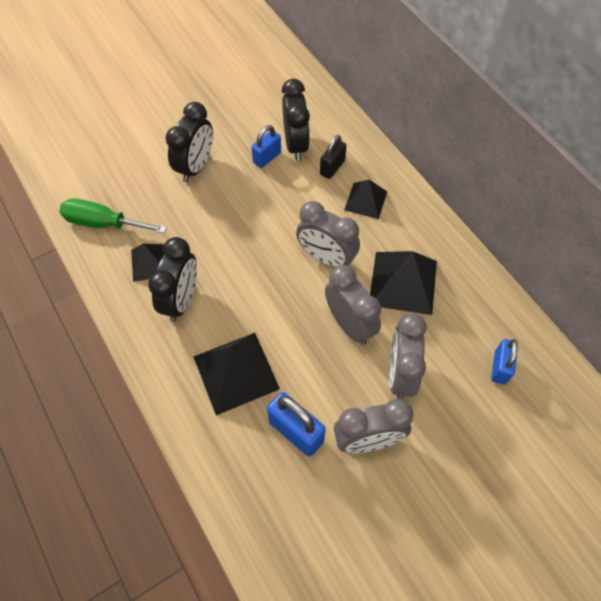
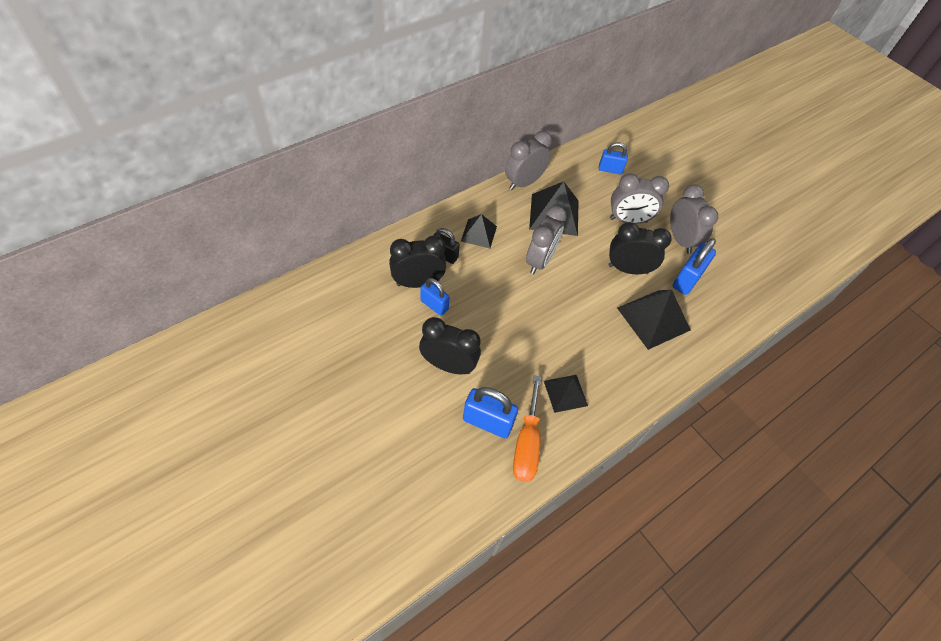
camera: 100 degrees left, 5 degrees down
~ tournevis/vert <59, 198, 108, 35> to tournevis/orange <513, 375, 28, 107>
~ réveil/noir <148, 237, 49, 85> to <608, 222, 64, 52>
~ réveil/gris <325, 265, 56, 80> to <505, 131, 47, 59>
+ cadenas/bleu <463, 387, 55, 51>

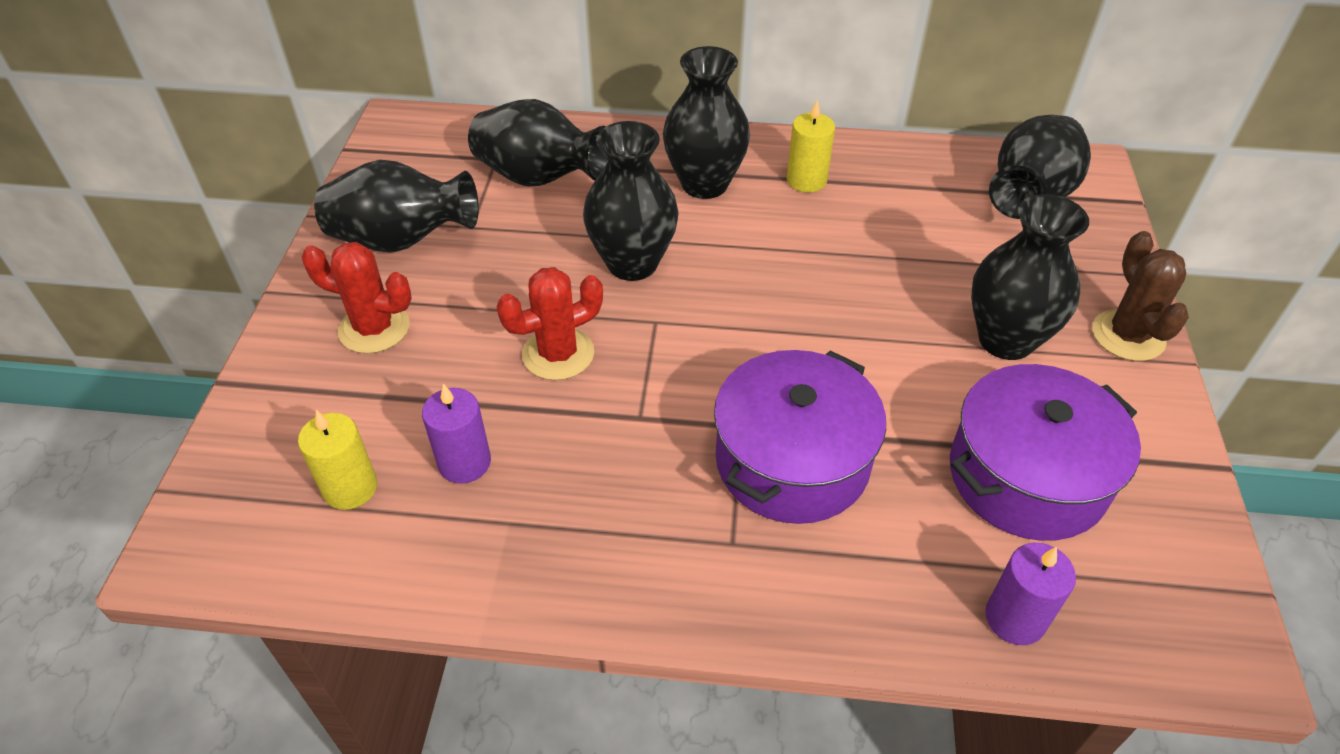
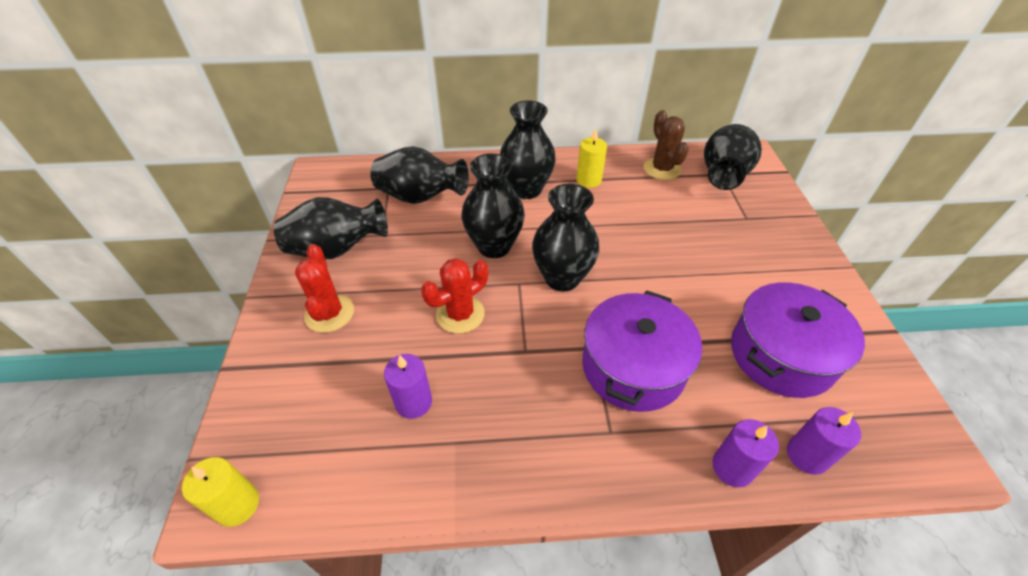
camera: 10 degrees left, 0 degrees up
~ bougie/jaune <298, 410, 79, 100> to <182, 457, 77, 70>
~ cactus/rouge <302, 242, 110, 112> = <295, 244, 59, 89> 75 degrees clockwise
~ vase/noir <971, 194, 118, 166> to <532, 184, 67, 108>
~ cactus/marron <1092, 231, 97, 130> to <644, 110, 45, 70>
+ bougie/violet <712, 419, 67, 68>

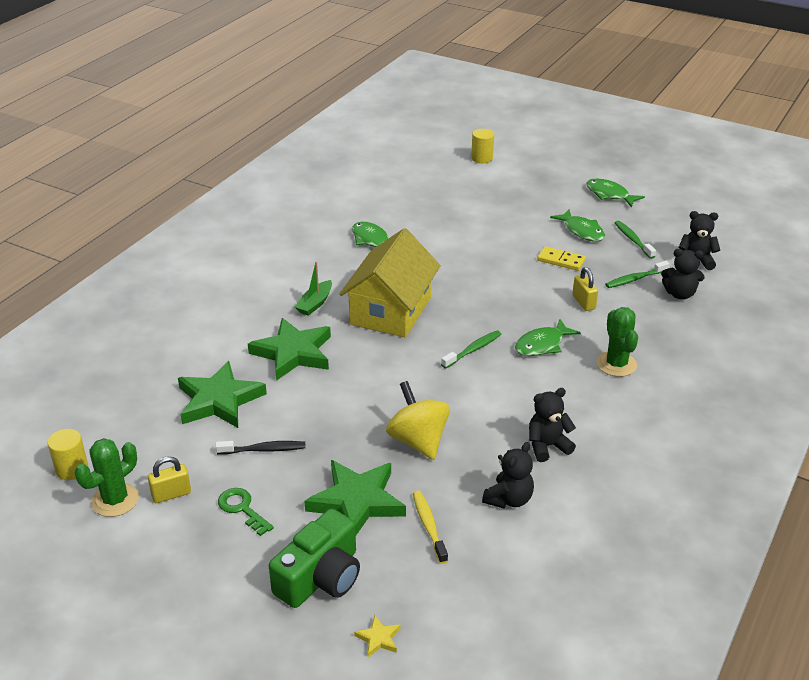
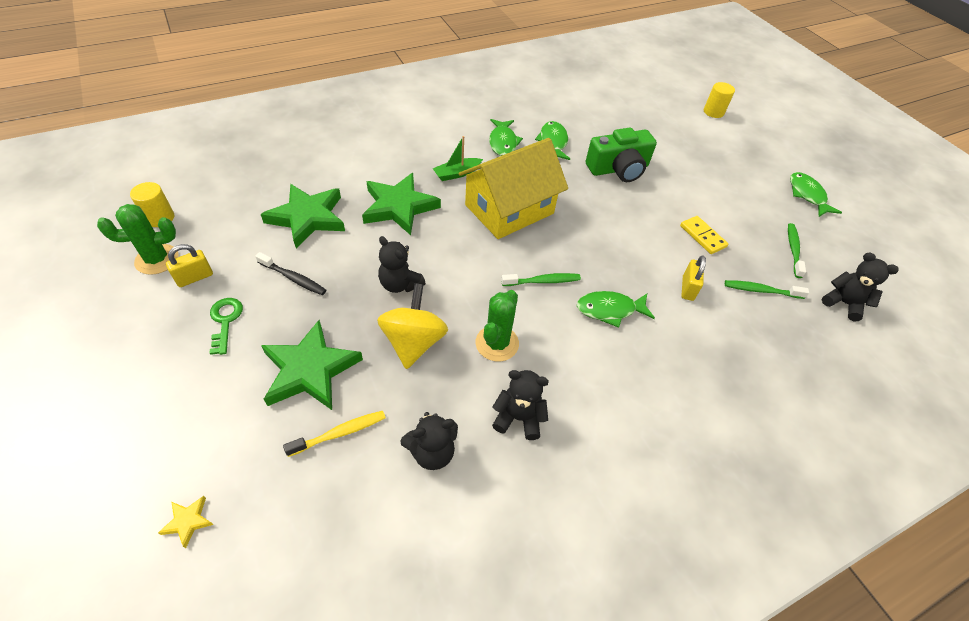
camera: 30 degrees right, 15 degrees up
~ cadenas/jaune <148, 456, 43, 47> = <166, 244, 47, 43> 45 degrees counterclockwise
~ appareil photo/vert <269, 508, 91, 100> to <586, 128, 71, 54>
~ brosse à dents/jaune <413, 491, 35, 73> = <283, 411, 103, 46> 45 degrees clockwise
~ poisson/vert <550, 209, 55, 32> to <489, 119, 34, 37>
~ cactus/vert <597, 307, 41, 70> to <476, 290, 43, 72>
~ ours en peluche/noir <661, 249, 44, 50> to <378, 236, 47, 57>

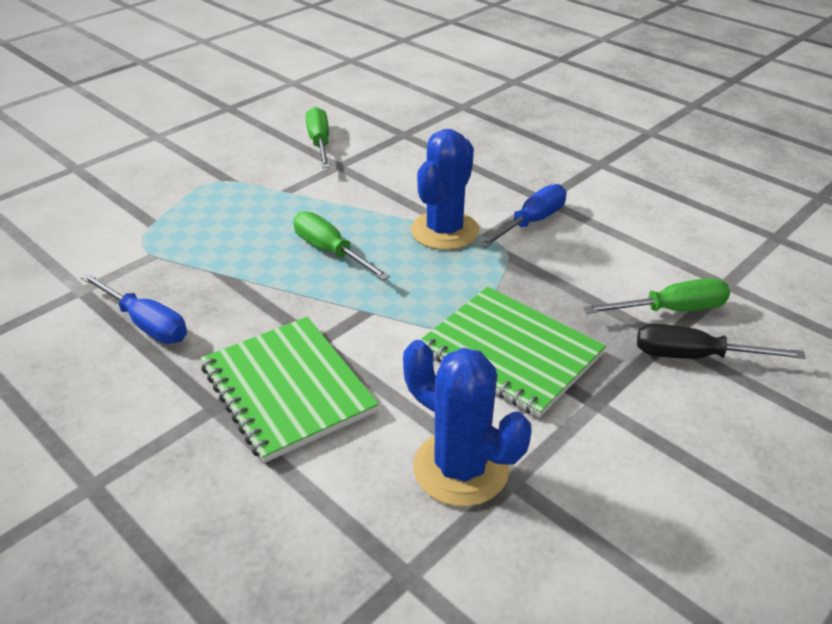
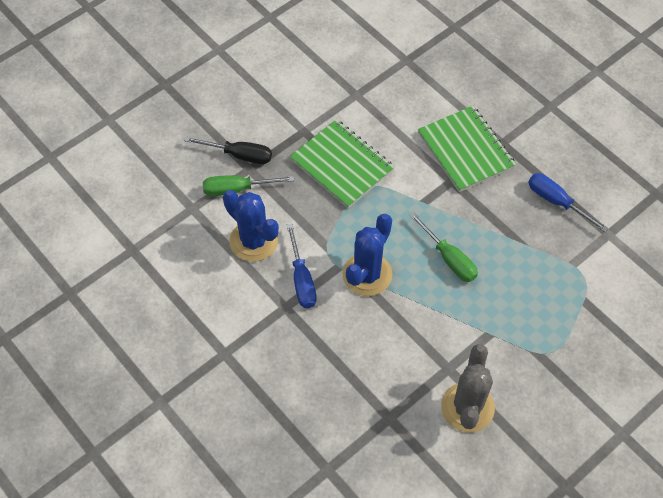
camera: 175 degrees left, 20 degrees up
~ tournevis/vert <306, 107, 24, 61> to cactus/gris <441, 344, 54, 88>
~ cactus/bleu <403, 340, 129, 167> to <223, 190, 56, 72>
~ tournevis/bleu <479, 184, 88, 64> = <287, 224, 30, 84> 60 degrees counterclockwise

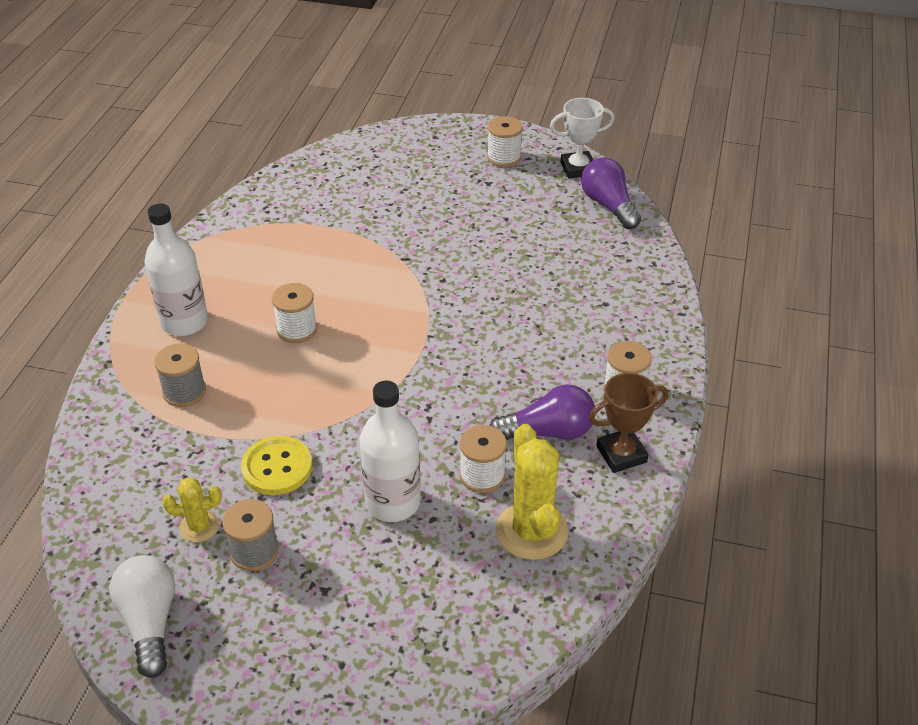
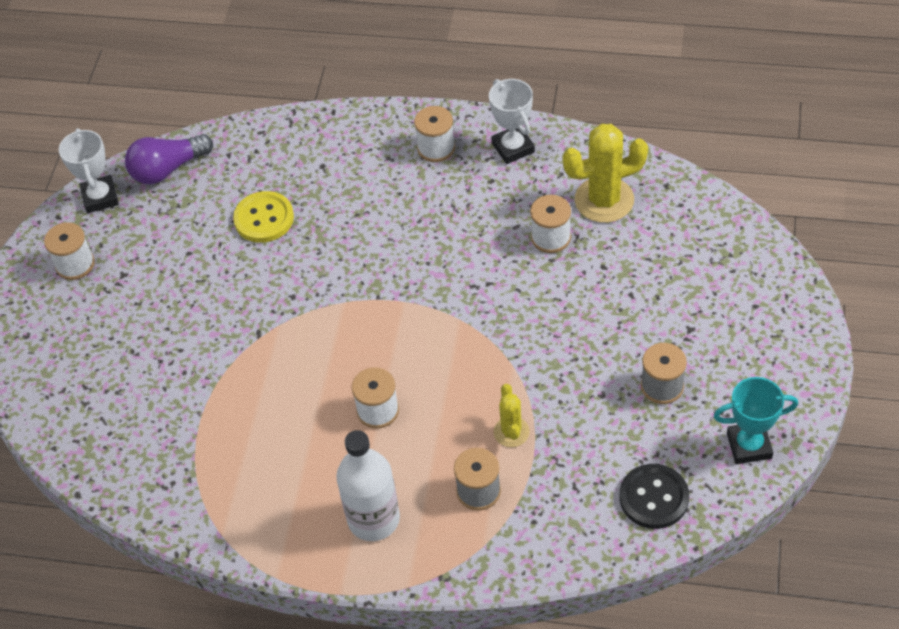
camera: 90 degrees left, 10 degrees up
~ ampoule/blanc <109, 555, 66, 123> to trophée/turquoise <714, 377, 84, 87>
~ cactus/jaune <162, 477, 60, 65> to <494, 384, 36, 63>
~ bouton/jaune <241, 436, 71, 59> to <233, 191, 61, 52>
- bouteille/blanc <360, 381, 61, 141>
- ampoule/violet <489, 384, 106, 56>
~ trophée/marron <589, 373, 79, 100> to trophée/blanc <489, 79, 46, 85>
+ bouton/noir <620, 464, 69, 65>

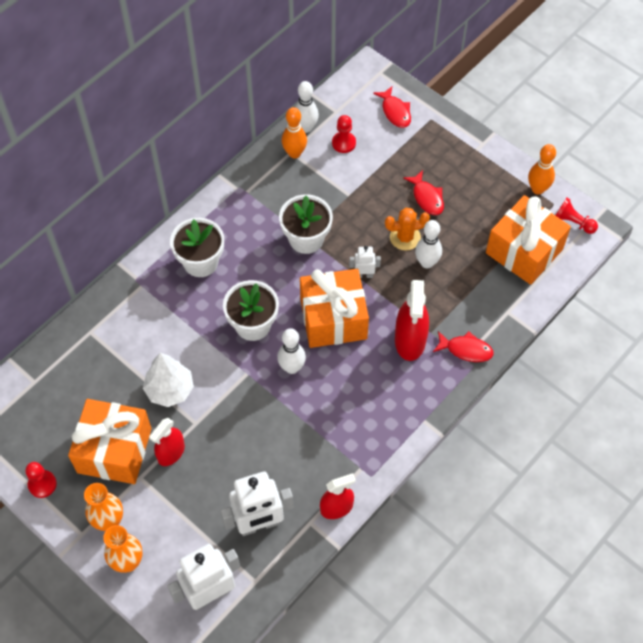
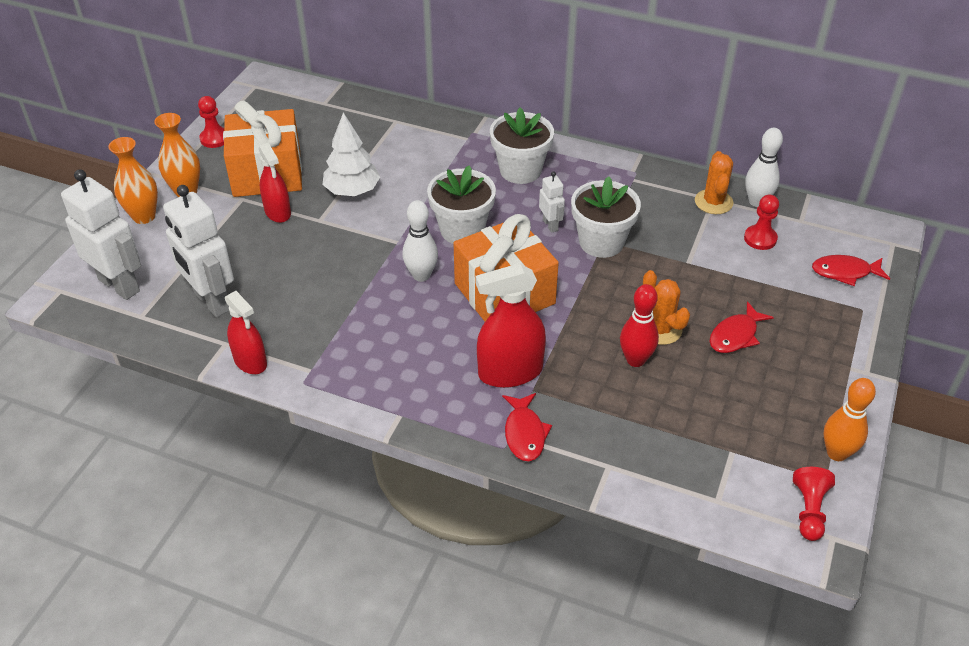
camera: 70 degrees right, 15 degrees down
~ vaporisateur/rouge <149, 418, 36, 48> = <259, 143, 32, 80> 135 degrees counterclockwise
~ quille/orange <282, 107, 25, 51> to cactus/orange <695, 151, 38, 63>
~ robot/blanc <349, 246, 32, 32> to <539, 171, 26, 62>
~ poisson/rouge <373, 86, 38, 42> = <812, 255, 78, 31> 45 degrees clockwise
~ quille/blanc <415, 220, 27, 48> to quille/rouge <620, 284, 39, 83>
- cadeau/orange <486, 195, 85, 90>

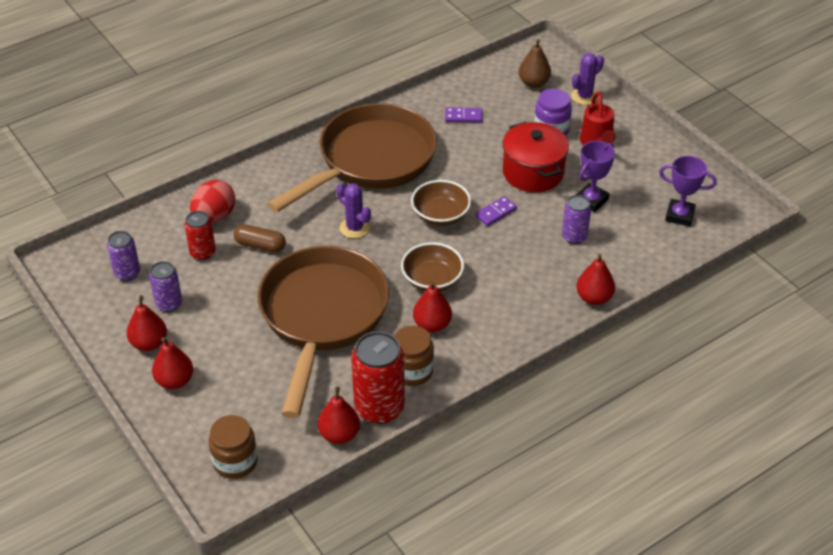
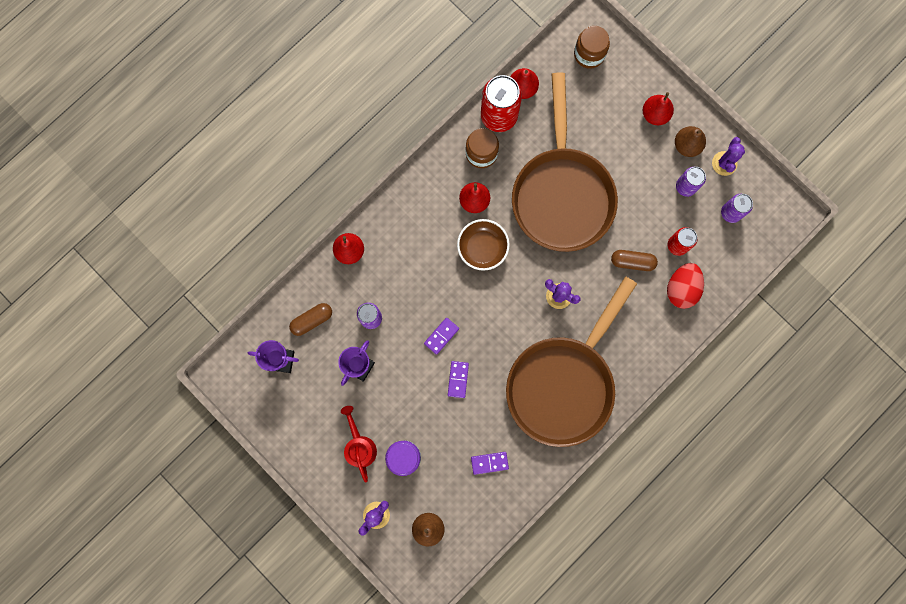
camera: 170 degrees right, 35 degrees up
~ poire/rouge <127, 295, 40, 56> to poire/marron <675, 126, 31, 31>
- bol/marron <411, 180, 60, 46>
- marmite/rouge <502, 122, 67, 70>
+ gélule/marron <289, 303, 43, 33>
+ domino/violet <448, 361, 21, 37>
+ cactus/violet <712, 137, 33, 39>

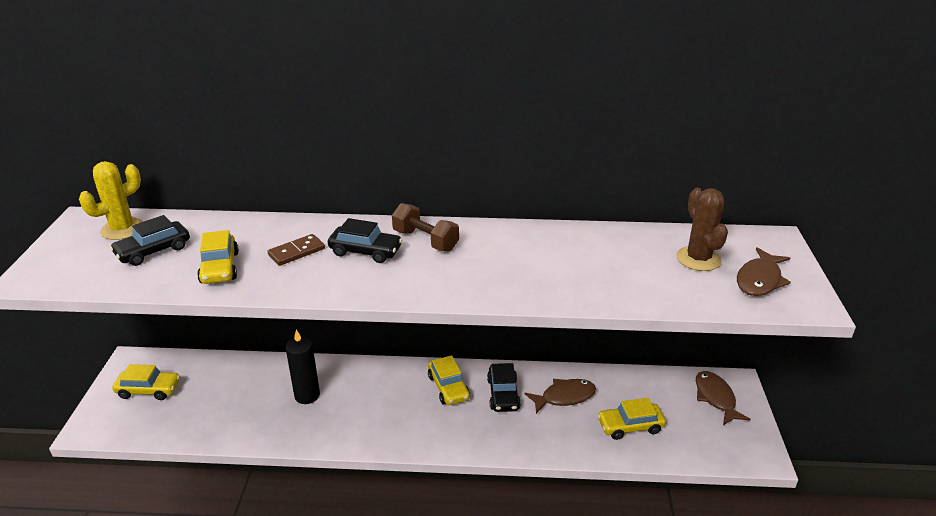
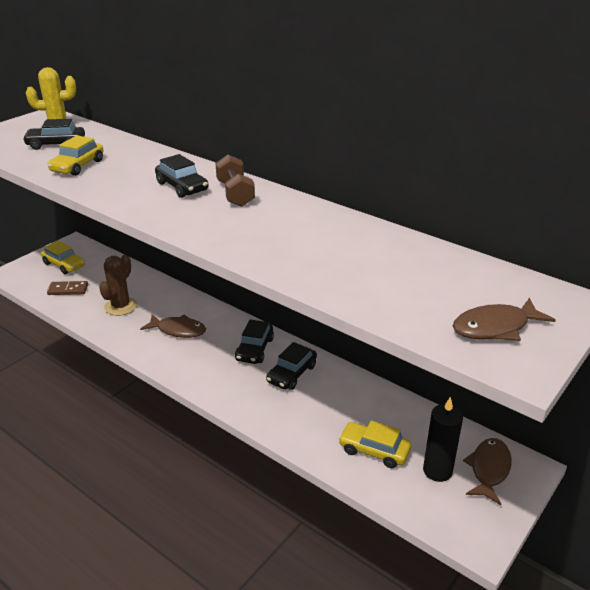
camera: 35 degrees right, 0 degrees up
~ domino/marron <267, 234, 58, 32> to <47, 281, 41, 14>
~ bougie/noir <286, 329, 34, 75> to <423, 397, 40, 85>
~ voiture/jaune <428, 355, 42, 50> to voiture/noir <235, 319, 39, 45>
~ poisson/marron <525, 379, 71, 35> to <140, 314, 66, 24>
~ cactus/marron <676, 188, 52, 83> to <99, 255, 38, 61>

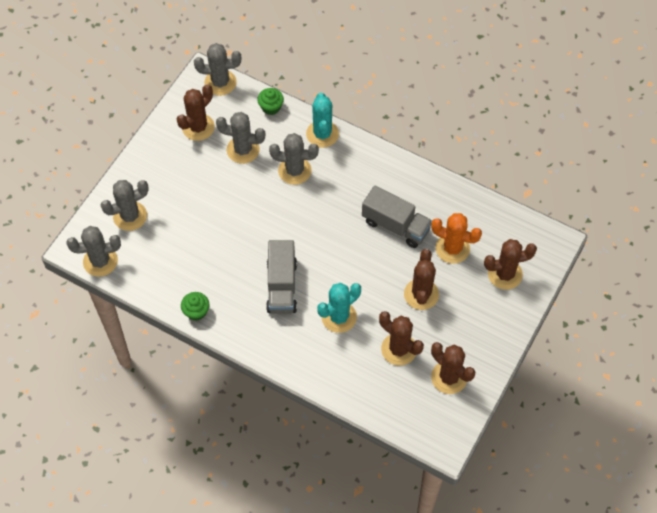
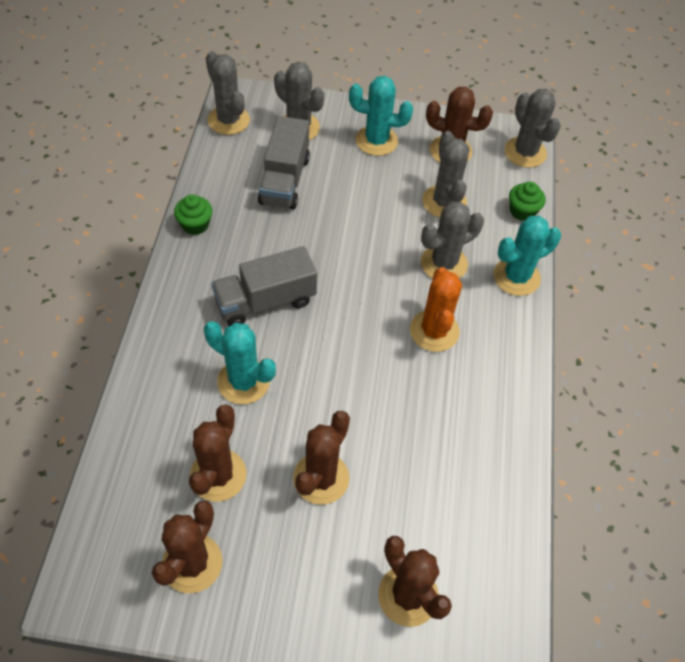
camera: 65 degrees right, 5 degrees down
~ cactus/gris <269, 133, 50, 52> = <421, 201, 63, 78> 75 degrees clockwise
~ camion/gris <362, 186, 70, 62> to <258, 116, 52, 94>
~ cactus/marron <404, 249, 35, 61> = <293, 411, 57, 94> 45 degrees counterclockwise
~ cactus/orange <431, 213, 51, 51> to <410, 267, 52, 85>
+ cactus/turquoise <349, 76, 64, 80>

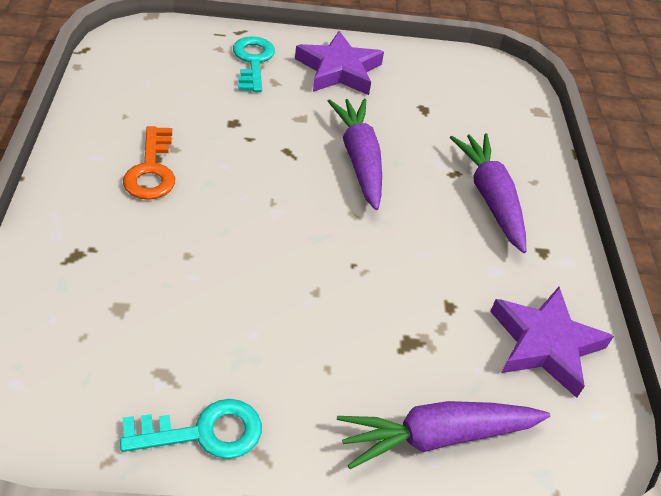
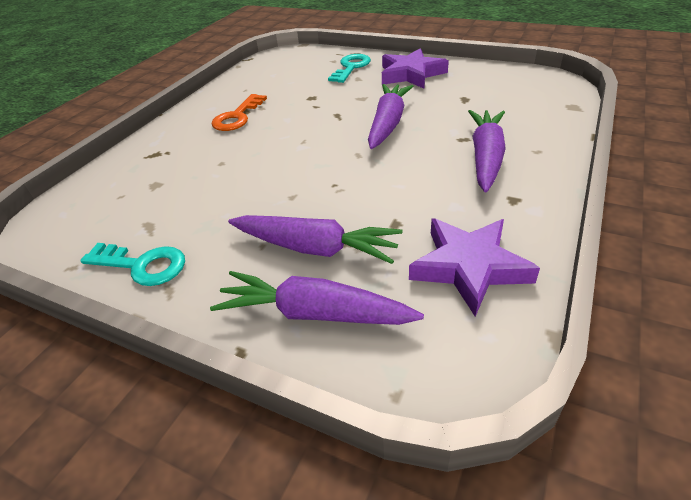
camera: 35 degrees right, 5 degrees down
+ carotte/violet <228, 215, 175, 49>

